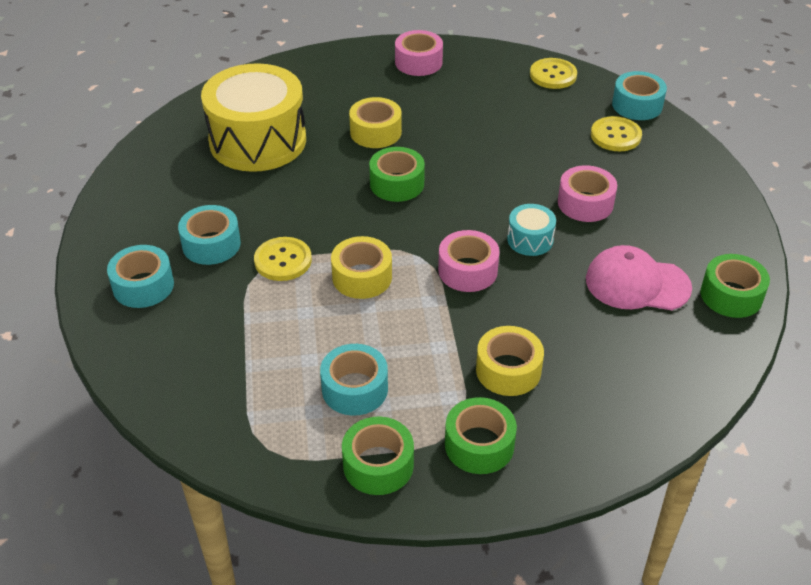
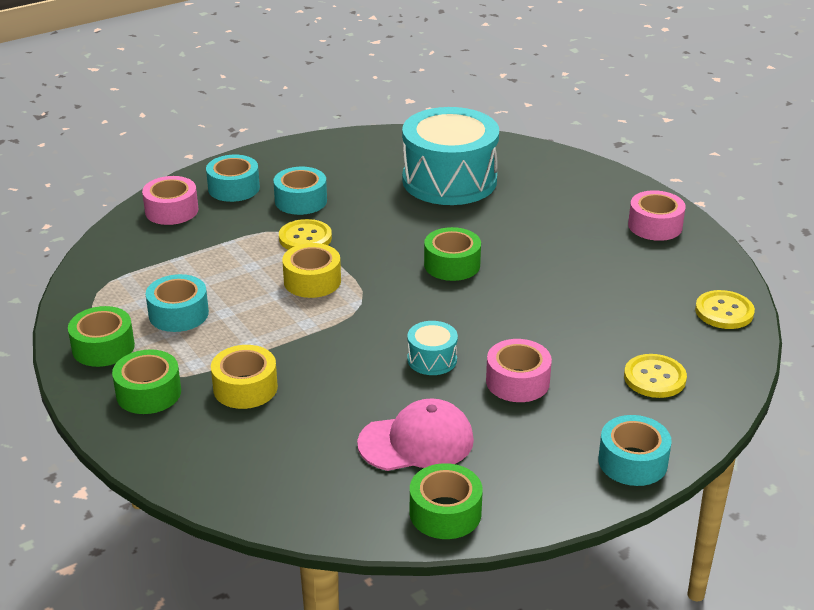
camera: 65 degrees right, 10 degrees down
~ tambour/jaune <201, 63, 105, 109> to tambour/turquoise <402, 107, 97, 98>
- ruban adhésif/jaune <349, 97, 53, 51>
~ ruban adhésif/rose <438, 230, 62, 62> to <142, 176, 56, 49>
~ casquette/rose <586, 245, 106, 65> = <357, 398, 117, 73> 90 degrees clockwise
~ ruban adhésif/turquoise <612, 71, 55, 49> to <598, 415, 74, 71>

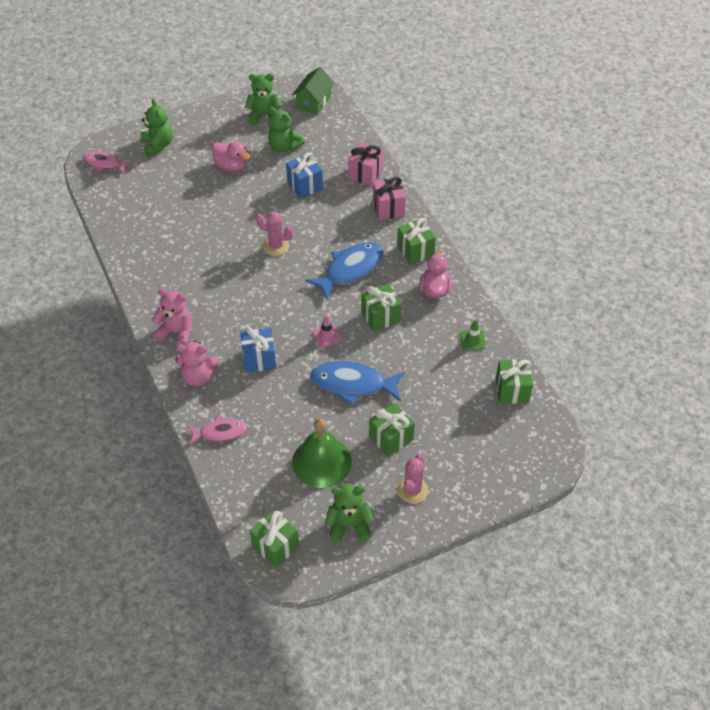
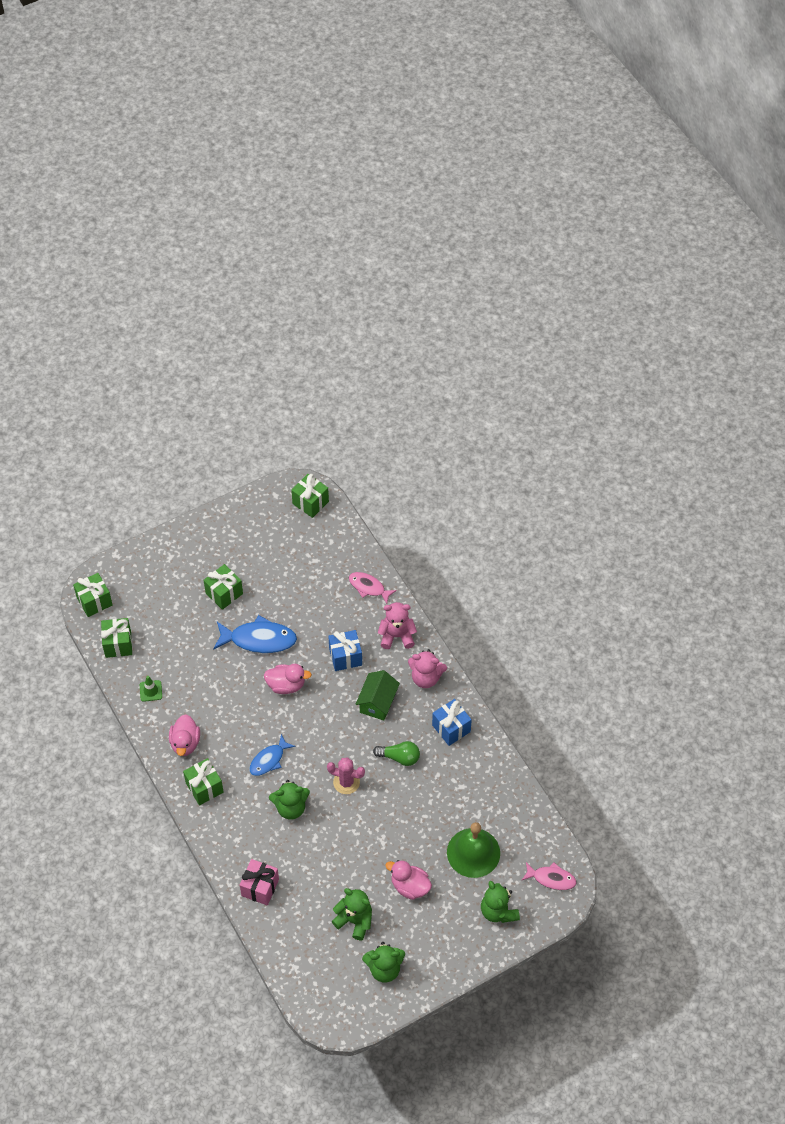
camera: 175 degrees right, 5 degrees up
~ poisson/rose <188, 416, 59, 29> = <349, 572, 48, 32> 45 degrees clockwise
~ cadeau/bleu <286, 152, 37, 46> to <432, 699, 40, 47>
~ maison/vert <292, 67, 42, 48> to <355, 670, 45, 51>
~ cloche/vert <292, 419, 60, 69> to <447, 822, 53, 56>
~ poisson/bleu <305, 242, 78, 58> = <249, 734, 46, 42> x0.61
~ cône de chantier/rose <312, 315, 30, 33> to canard/rose <264, 664, 48, 30>
~ ours en peluche/vert <325, 484, 49, 59> to <269, 780, 41, 40>
~ cadeau/vert <361, 284, 40, 48> to <73, 573, 40, 44>
- cadeau/rose <373, 176, 33, 44>
- cactus/rose <397, 454, 31, 50>
+ ampoule/vert <373, 741, 47, 25>

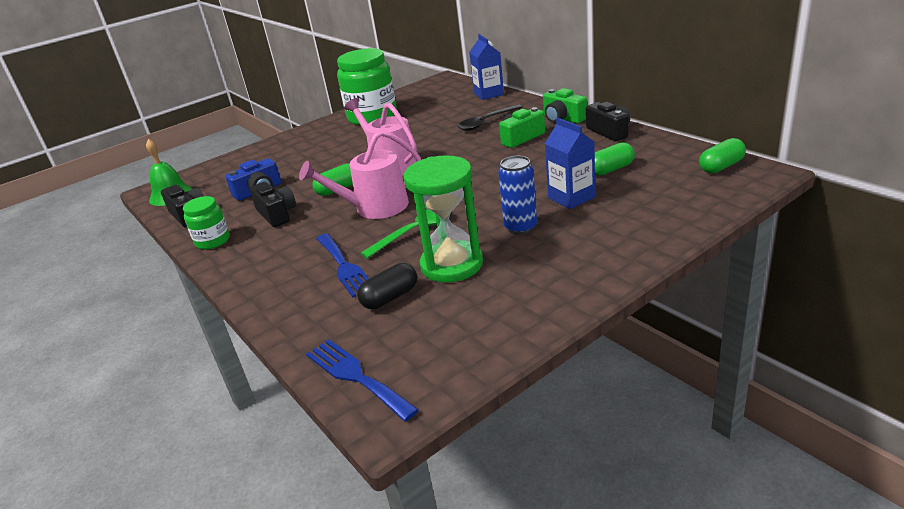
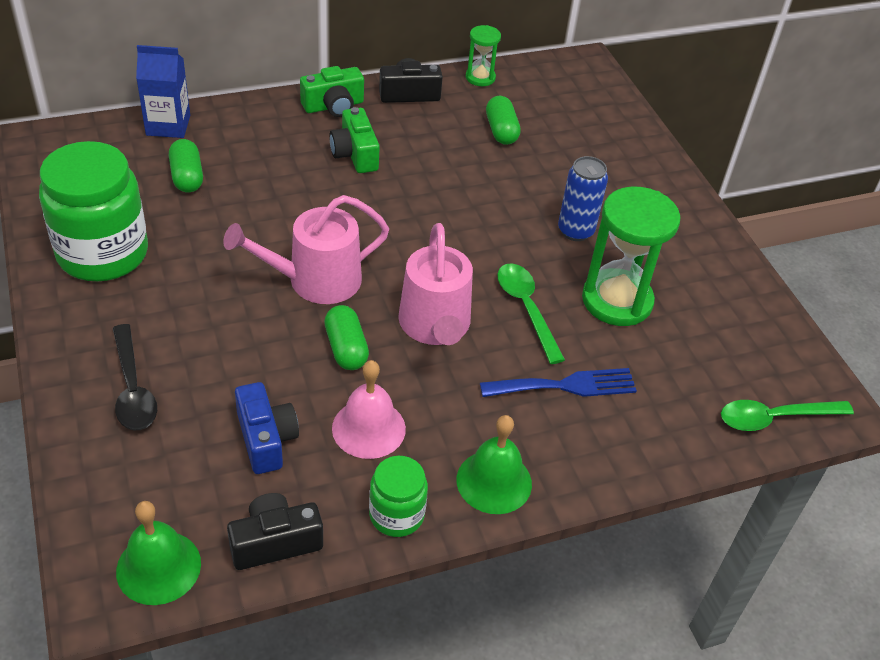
camera: 80 degrees left, 15 degrees up
~ appareil photo/noir <249, 182, 47, 45> to cloche/rose <332, 360, 74, 99>
~ fourchette/bleu <306, 339, 113, 83> to cuillère/vert <721, 400, 133, 31>
- gélule/noir <357, 263, 60, 46>
~ cuillère/noir <458, 104, 65, 27> to <113, 324, 44, 106>
- brique de lait/bleu <545, 118, 50, 91>
~ gélule/vert <699, 138, 47, 35> to <169, 139, 34, 53>
+ cloche/vert <457, 415, 75, 99>
+ sablier/vert <466, 25, 35, 61>

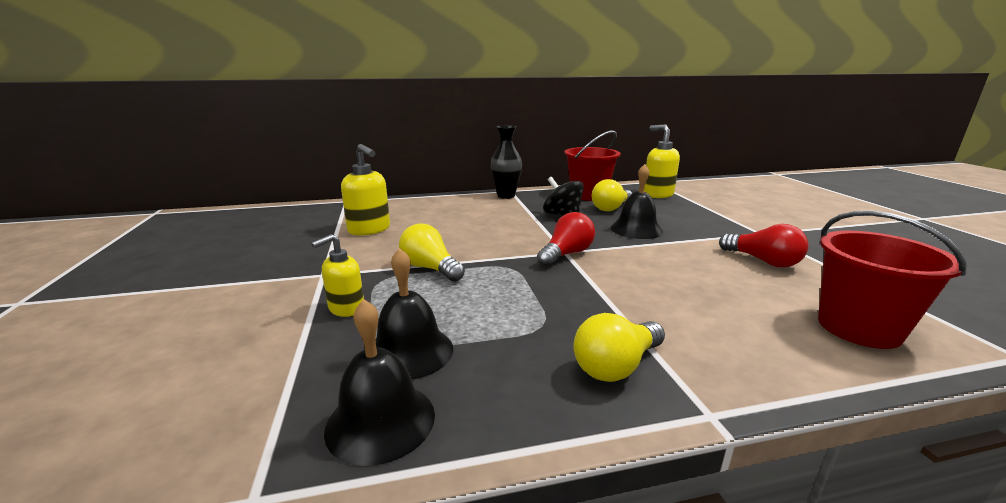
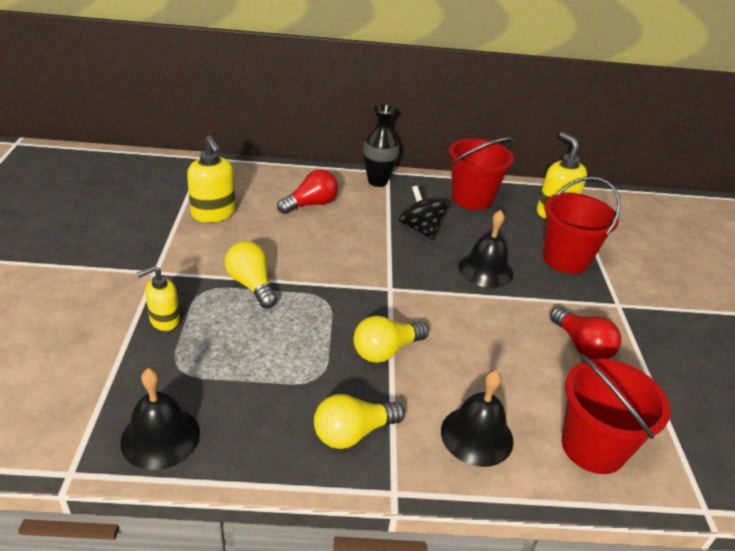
camera: 10 degrees right, 15 degrees up
~ cloche/noir <376, 248, 77, 132> to <441, 370, 72, 97>
~ ampoule/rouge <537, 212, 58, 55> to <277, 169, 61, 45>
~ ampoule/jaune <592, 179, 40, 32> to <353, 316, 76, 47>
+ seau/rouge <543, 177, 78, 97>

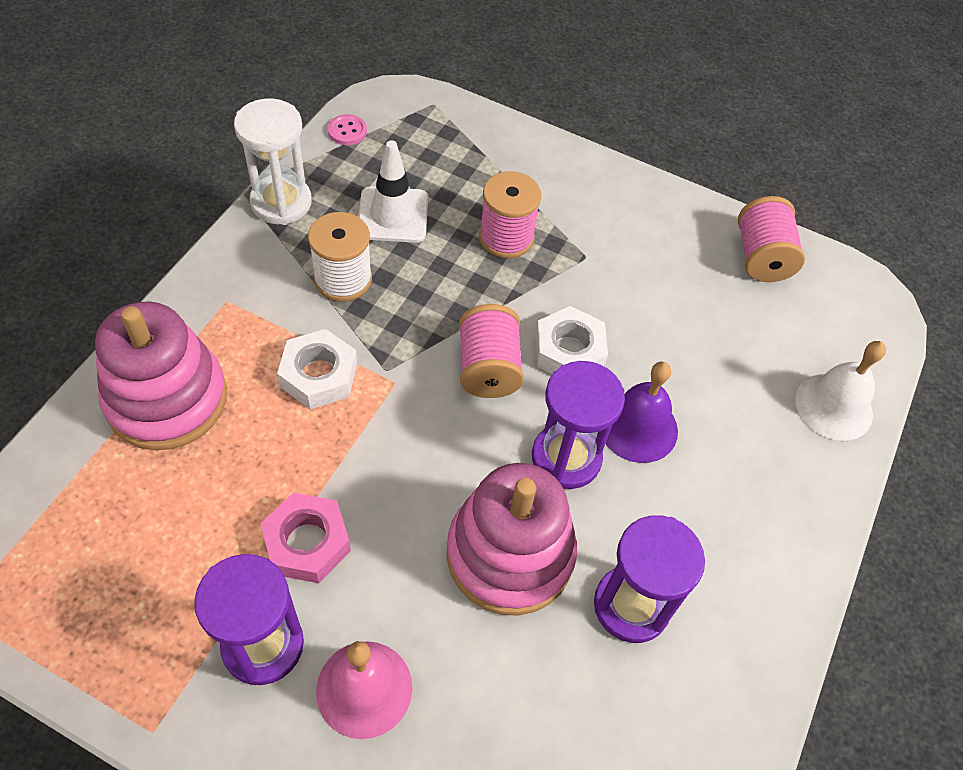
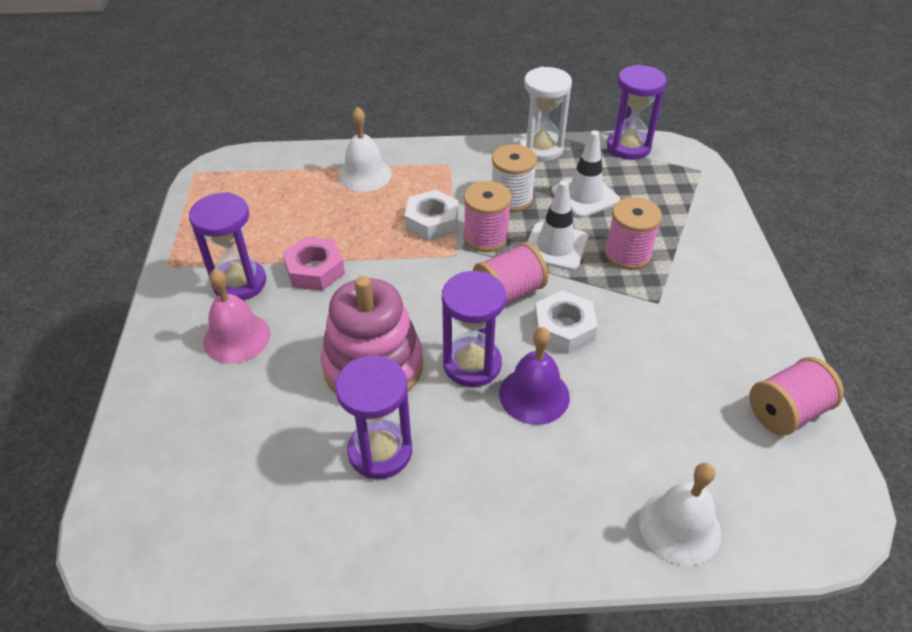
camera: 65 degrees right, 10 degrees down
~ jouet à empiler/rose <95, 302, 132, 148> to cloche/blanc <338, 107, 54, 85>
~ bouton/rose <328, 114, 39, 31> to sablier/violet <607, 65, 60, 95>
+ bobine/rose <463, 181, 49, 71>
+ cône de chantier/blanc <527, 180, 61, 91>

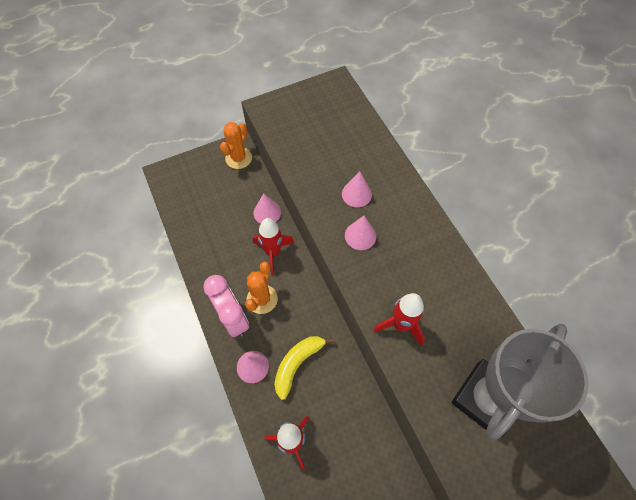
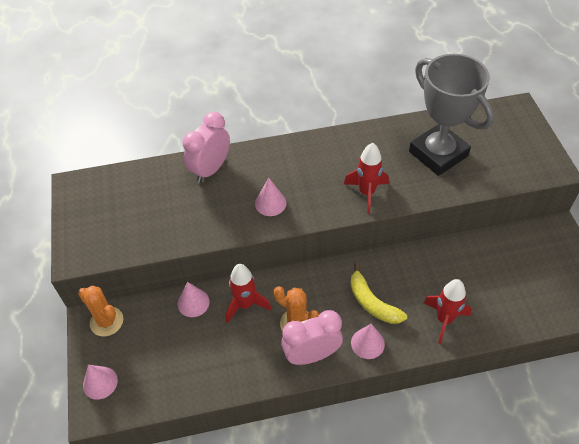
camera: 75 degrees left, 10 degrees down
~ cône/rose <342, 172, 30, 35> to <83, 365, 35, 35>
+ réveil/rose <182, 112, 48, 71>

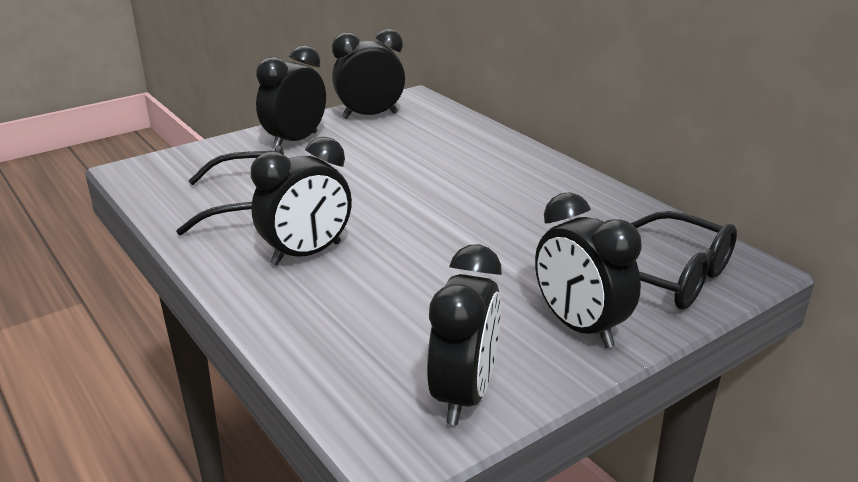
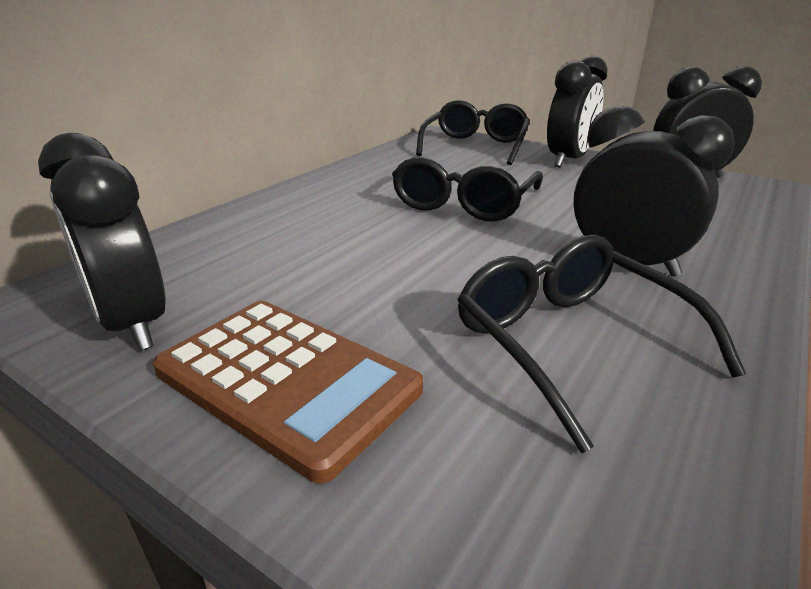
camera: 110 degrees left, 0 degrees up
~ réveil/noir <256, 45, 70, 104> to calculatrice/marron <153, 301, 270, 182>
+ lunettes/noir <392, 156, 151, 65>

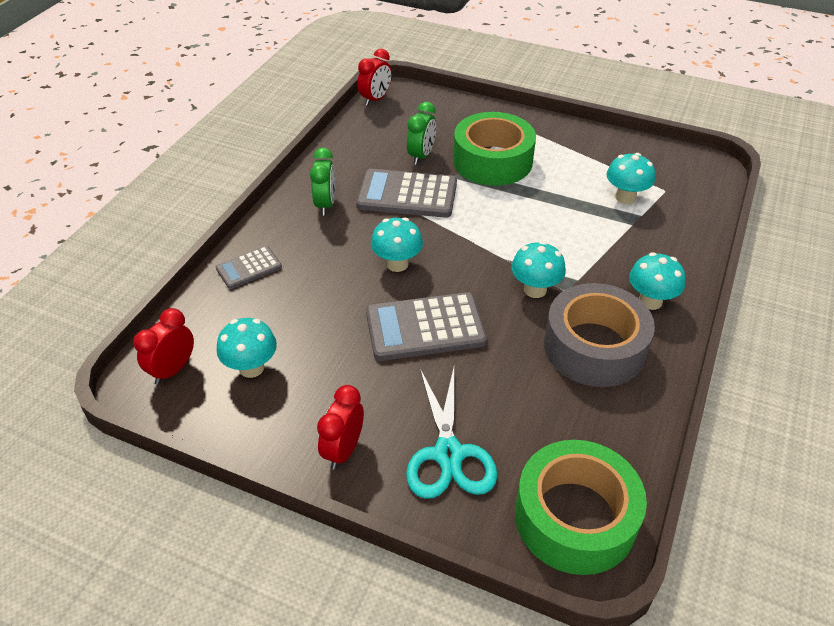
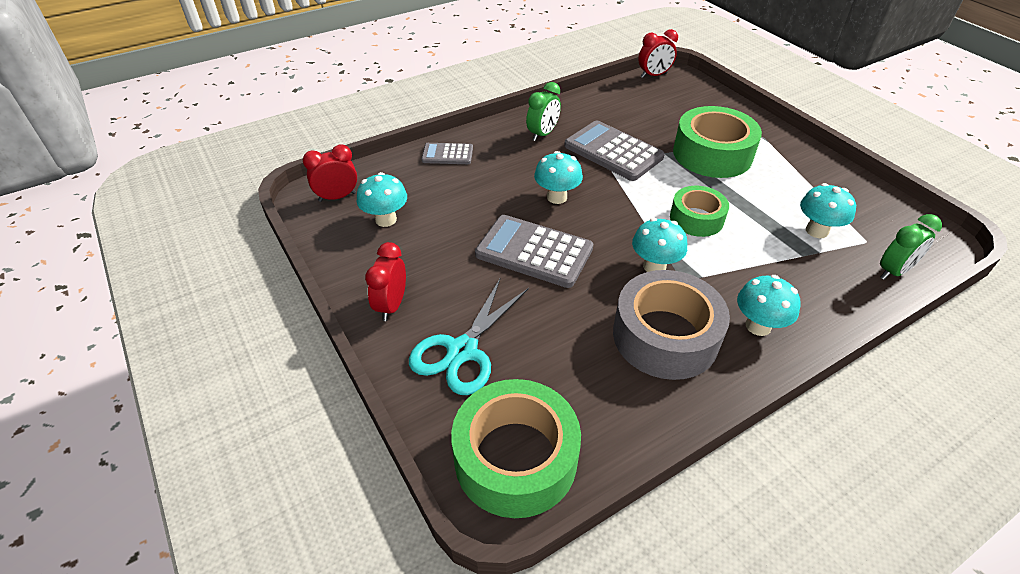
camera: 35 degrees right, 0 degrees up
~ réveil/rouge <317, 385, 47, 85> = <365, 242, 41, 79> 45 degrees counterclockwise
~ réveil/vert <407, 102, 29, 63> to <880, 214, 62, 66>
+ ruban adhésif/vert <670, 186, 59, 51>

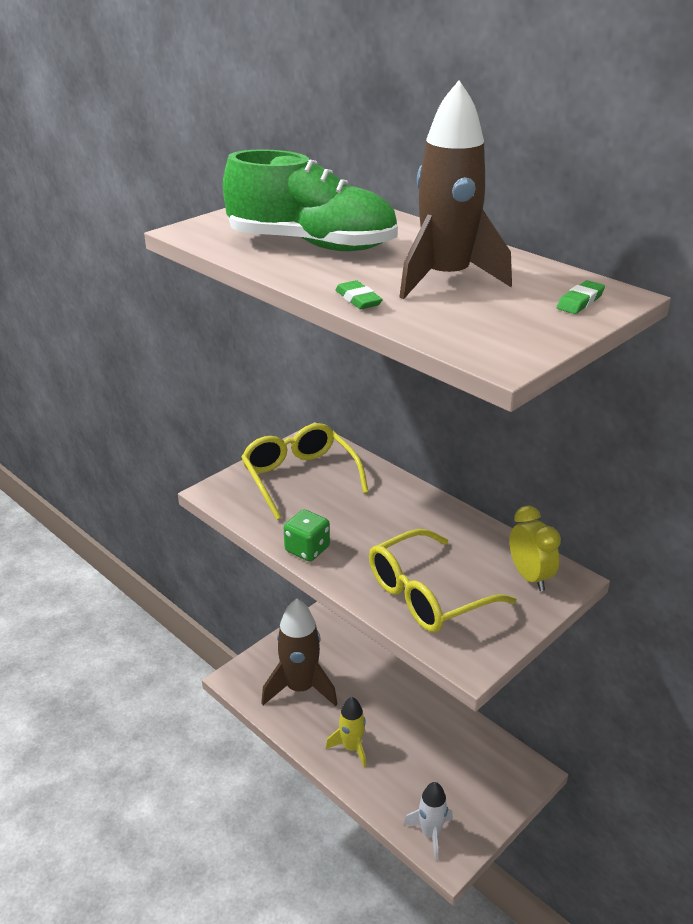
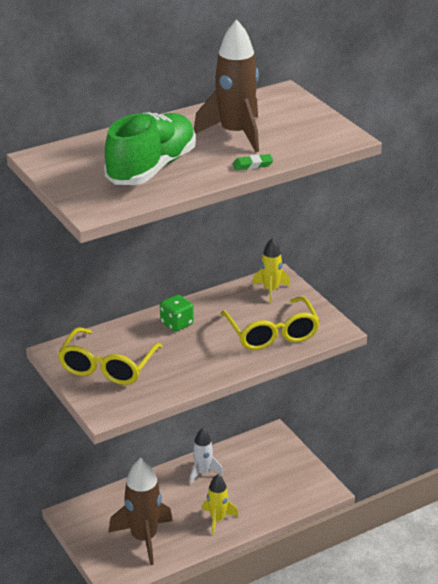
camera: 75 degrees left, 0 degrees up
~ lunettes/jaune <241, 423, 128, 97> = <58, 327, 105, 58> 60 degrees counterclockwise
~ dé/vert <284, 509, 46, 53> to <160, 295, 33, 37>
~ fusée/blanc <404, 782, 49, 78> to <190, 428, 33, 56>
~ réveil/jaune <509, 506, 52, 85> to fusée/jaune <252, 238, 38, 65>
- gomme/vert <557, 280, 48, 34>

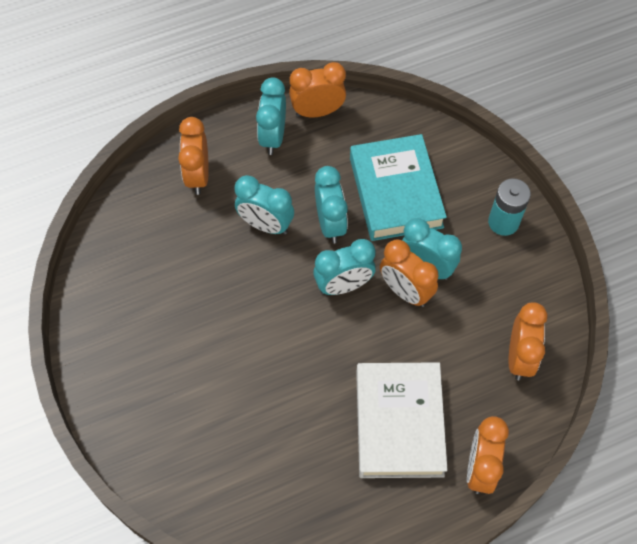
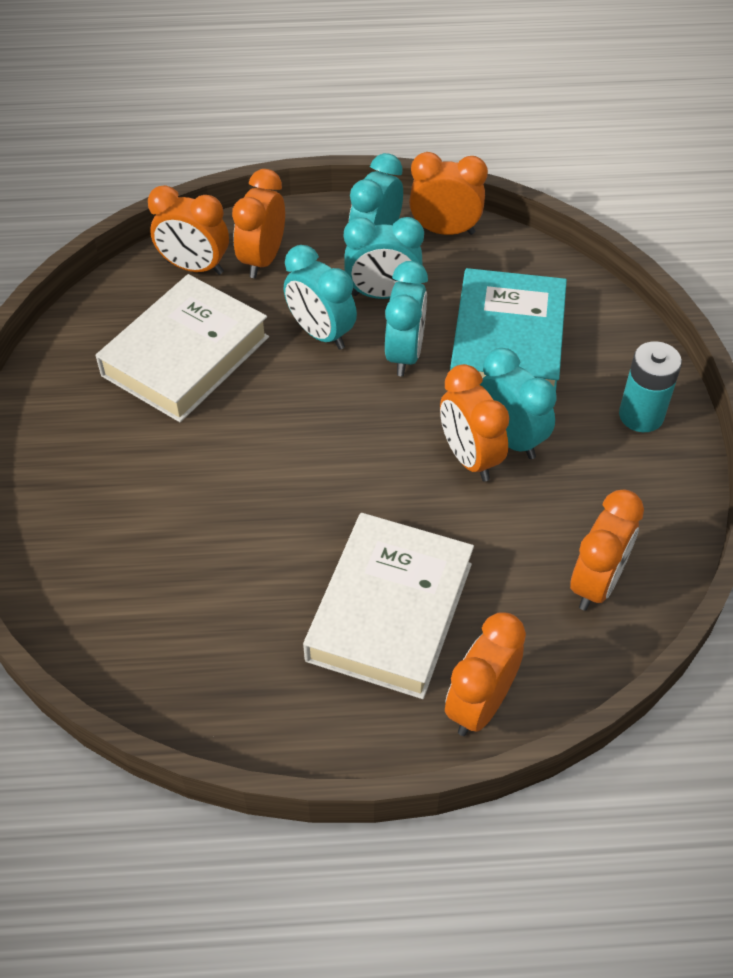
camera: 20 degrees right, 10 degrees down
~ réveil/turquoise <313, 239, 63, 56> to <344, 217, 80, 82>
+ livre/blanc <95, 274, 174, 148>
+ réveil/orange <148, 185, 81, 90>

